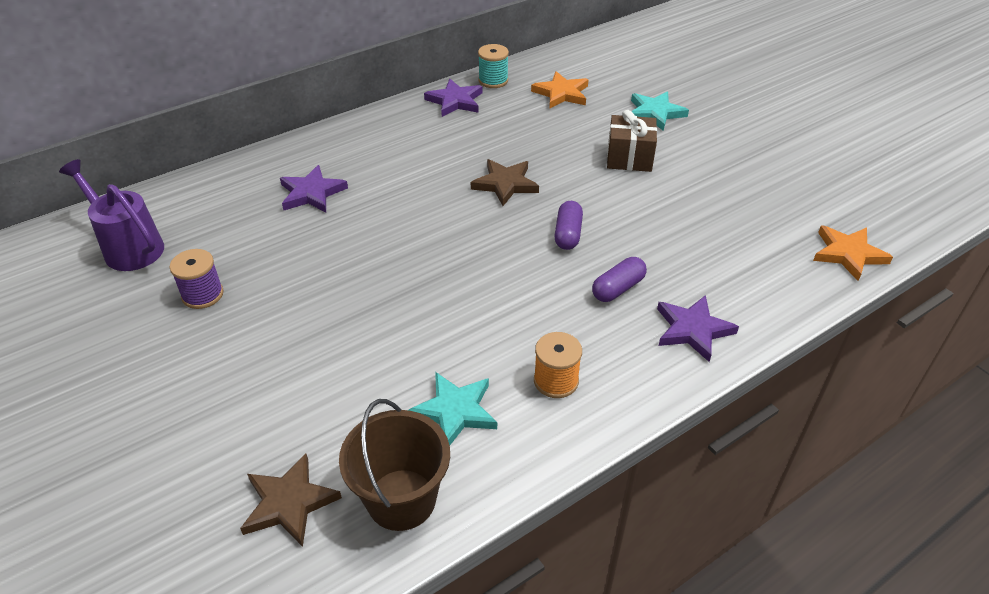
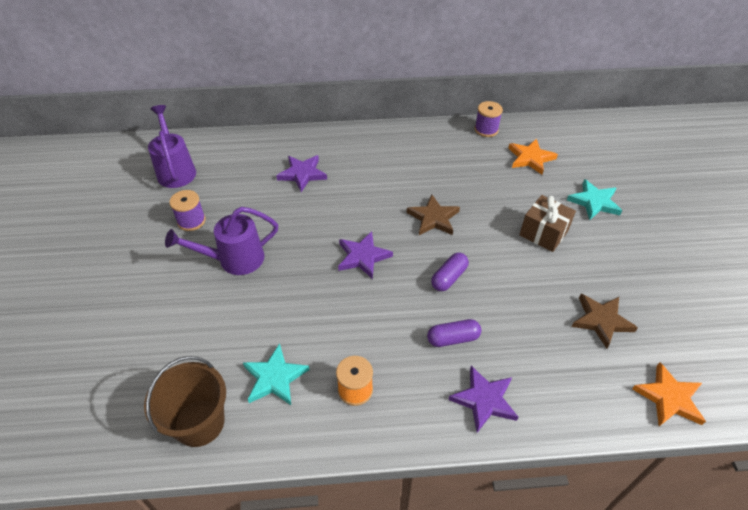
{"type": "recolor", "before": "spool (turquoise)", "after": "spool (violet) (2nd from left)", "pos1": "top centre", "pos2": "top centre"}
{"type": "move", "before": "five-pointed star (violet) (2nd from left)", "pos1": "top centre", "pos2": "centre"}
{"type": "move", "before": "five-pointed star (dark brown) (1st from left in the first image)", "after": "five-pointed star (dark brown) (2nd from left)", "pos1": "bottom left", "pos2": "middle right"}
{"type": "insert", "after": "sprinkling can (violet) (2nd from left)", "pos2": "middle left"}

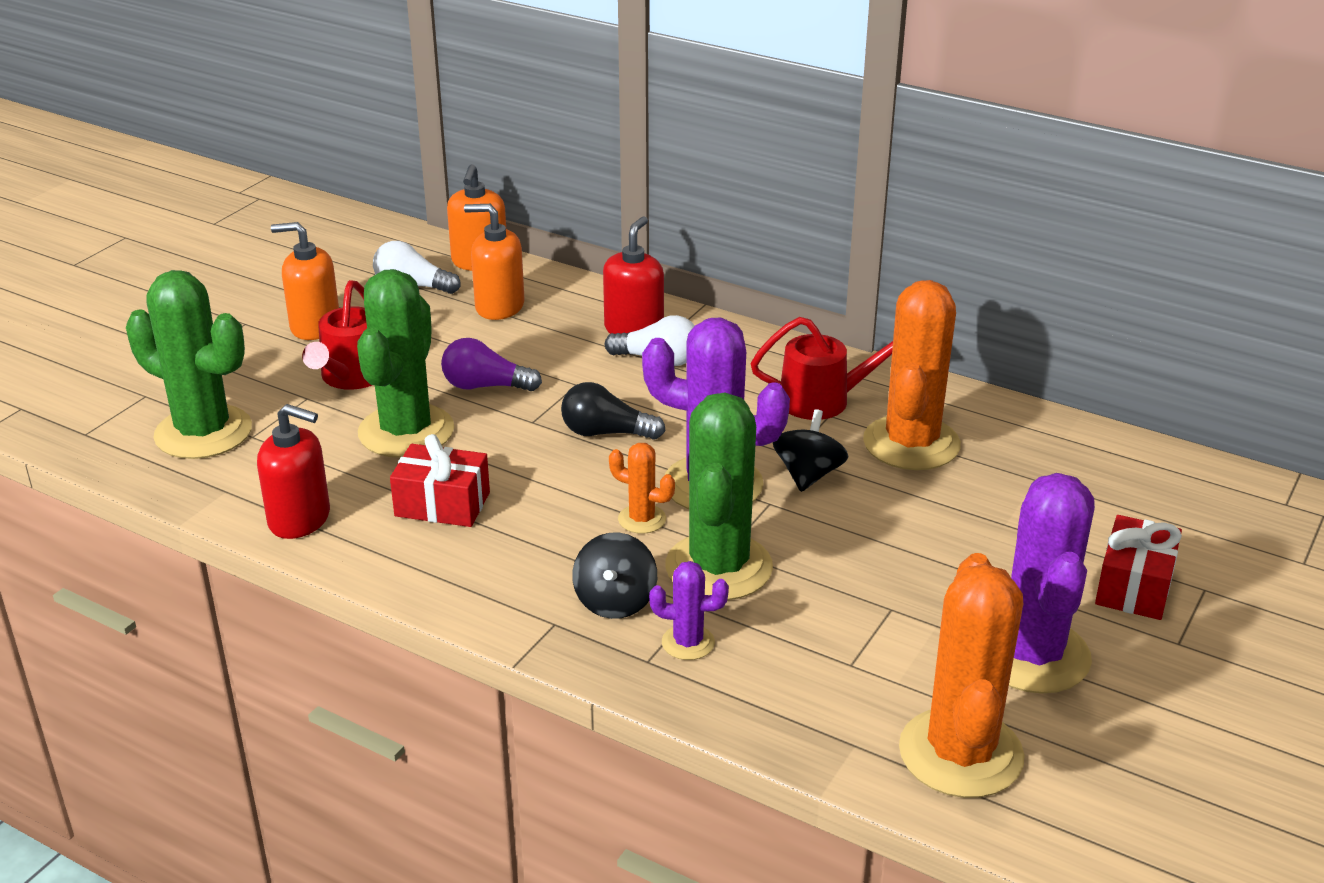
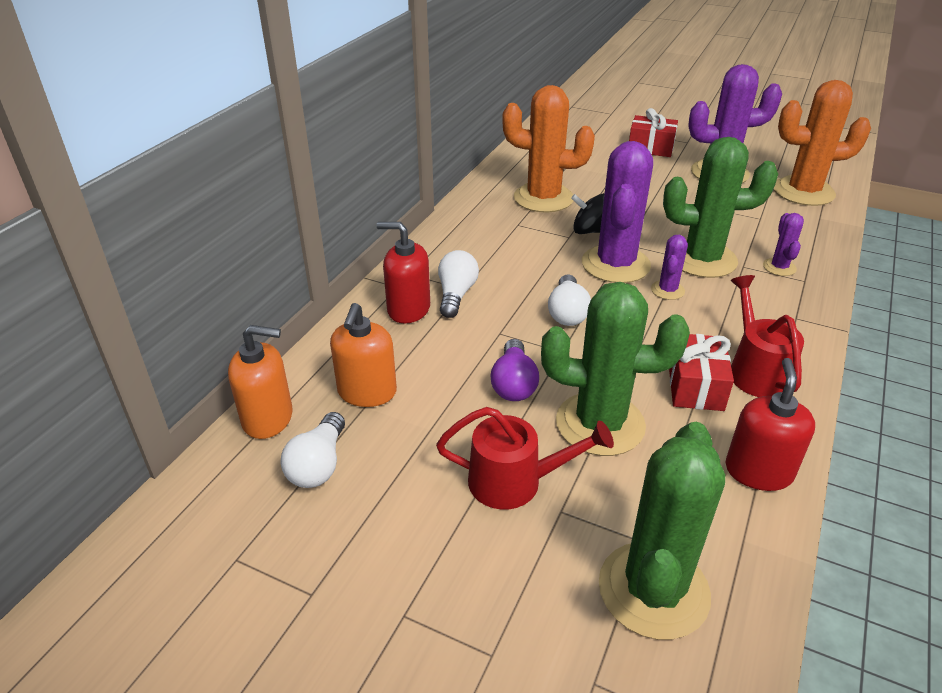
{"type": "delete", "before": "soap pump (orange) (1st from left)", "pos1": "top left"}
{"type": "move", "before": "sprinkling can (red) (2nd from left)", "pos1": "centre", "pos2": "middle right"}
{"type": "recolor", "before": "bulb (black)", "after": "bulb (snow-white) (3rd from left)", "pos1": "centre", "pos2": "centre"}
{"type": "recolor", "before": "cactus (orange) (1st from left)", "after": "cactus (violet) (2nd from left)", "pos1": "centre", "pos2": "middle right"}
{"type": "delete", "before": "toy top (black) (1st from left)", "pos1": "centre"}

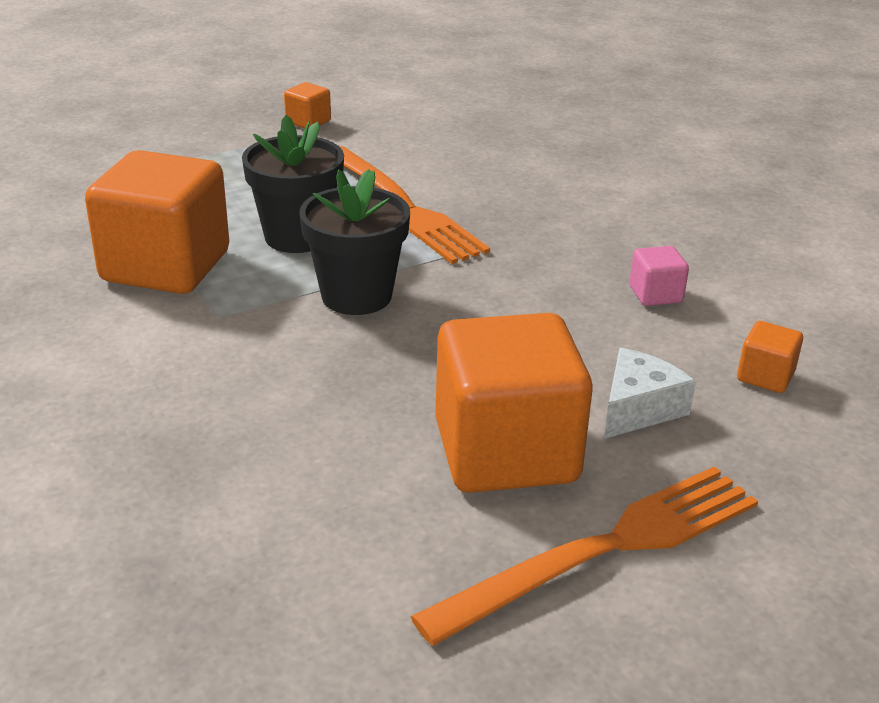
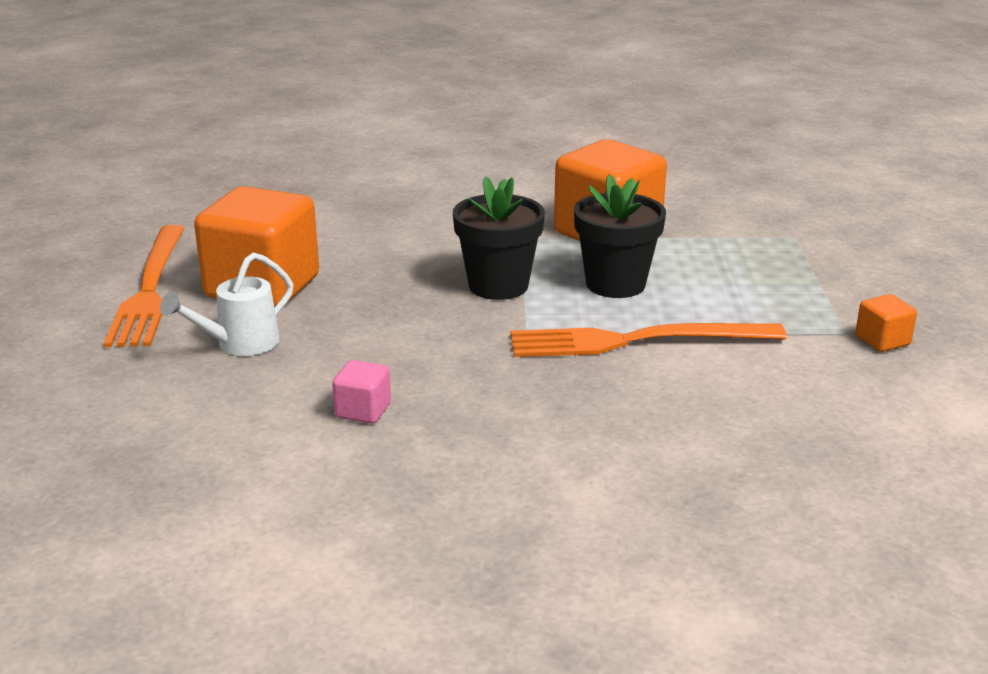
{"type": "delete", "before": "solid cube (orange) (4th from left)", "pos1": "middle right"}
{"type": "replace", "before": "cheese (snow-white)", "after": "sprinkling can (snow-white)", "pos1": "middle right", "pos2": "middle left"}

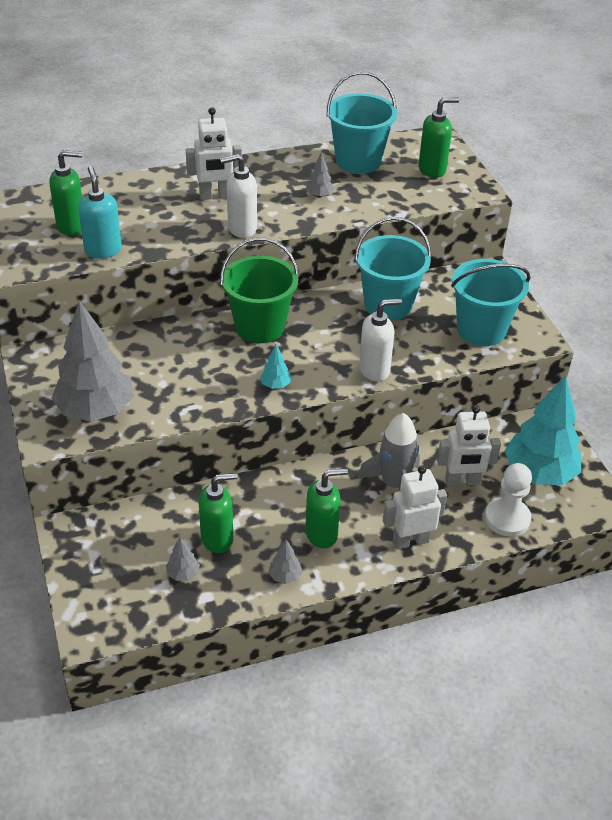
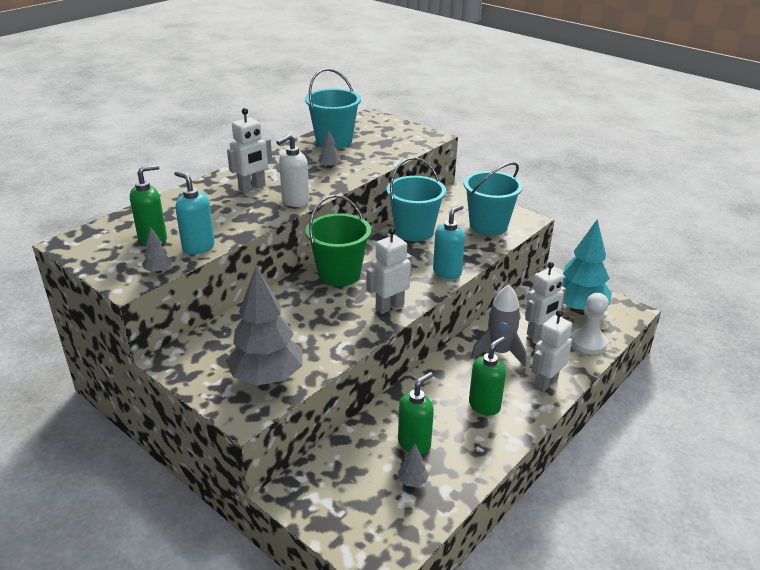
{"type": "delete", "before": "soap pump (green) (4th from left)", "pos1": "top right"}
{"type": "recolor", "before": "soap pump (snow-white) (2nd from left)", "after": "soap pump (turquoise) (2nd from left)", "pos1": "centre", "pos2": "centre"}
{"type": "replace", "before": "fir tree (turquoise) (1st from left)", "after": "toy robot (snow-white) (2nd from left)", "pos1": "centre", "pos2": "centre"}
{"type": "move", "before": "fir tree (gray) (3rd from left in the first image)", "after": "fir tree (gray) (1st from left)", "pos1": "bottom centre", "pos2": "middle left"}

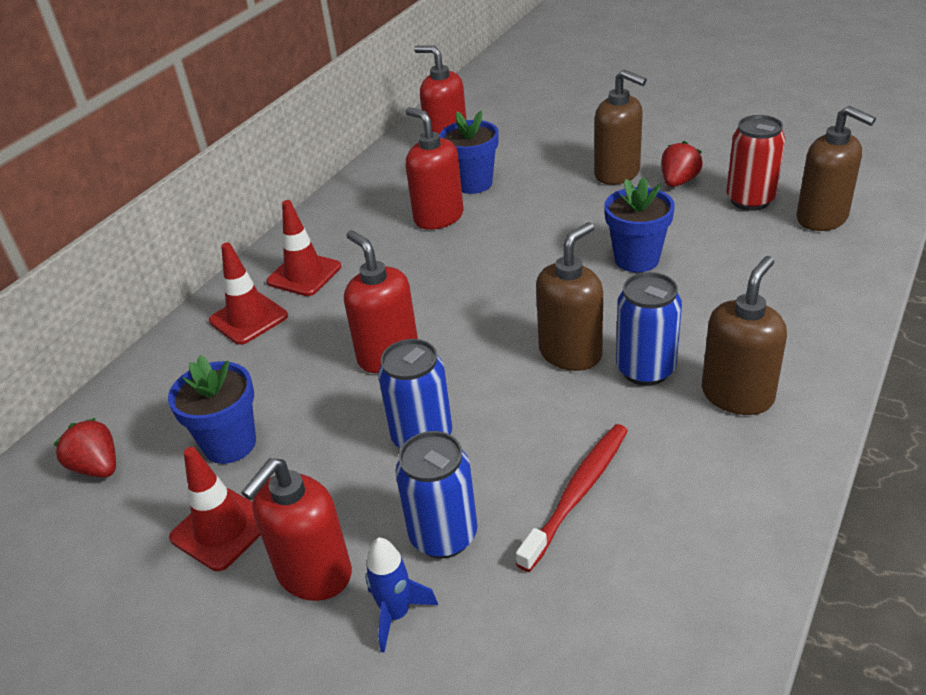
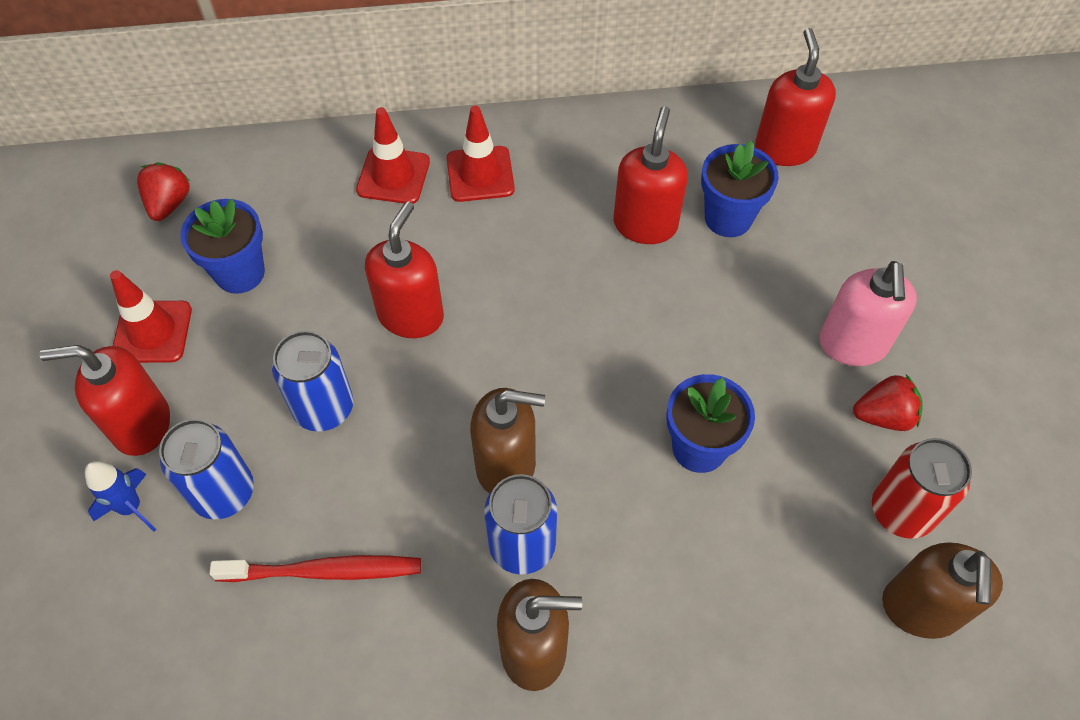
{"type": "recolor", "before": "soap pump (dark brown) (2nd from left)", "after": "soap pump (rosy)", "pos1": "top right", "pos2": "middle right"}

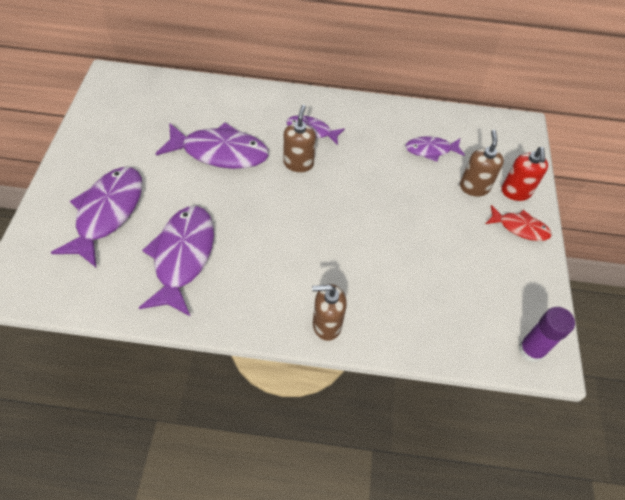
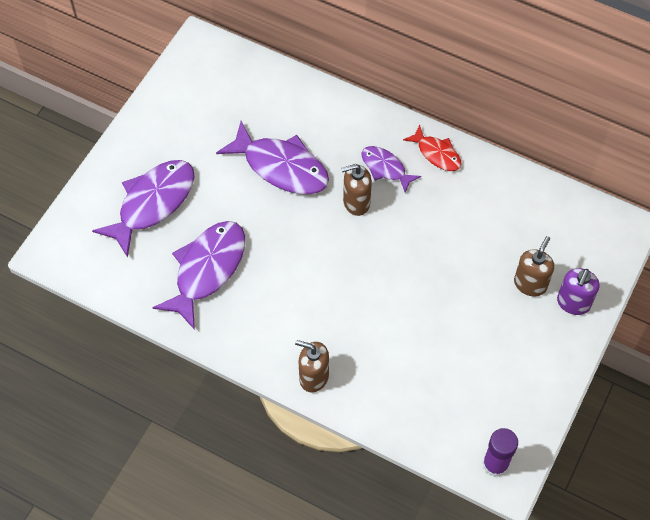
{"type": "rotate", "before": "soap pump (dark brown) (1st from left in the first image)", "pos1": "top centre", "pos2": "centre", "turn": -135}
{"type": "delete", "before": "fish figure (violet) (5th from left)", "pos1": "top right"}
{"type": "recolor", "before": "soap pump (red)", "after": "soap pump (violet)", "pos1": "middle right", "pos2": "middle right"}
{"type": "move", "before": "fish figure (red)", "pos1": "middle right", "pos2": "top centre"}

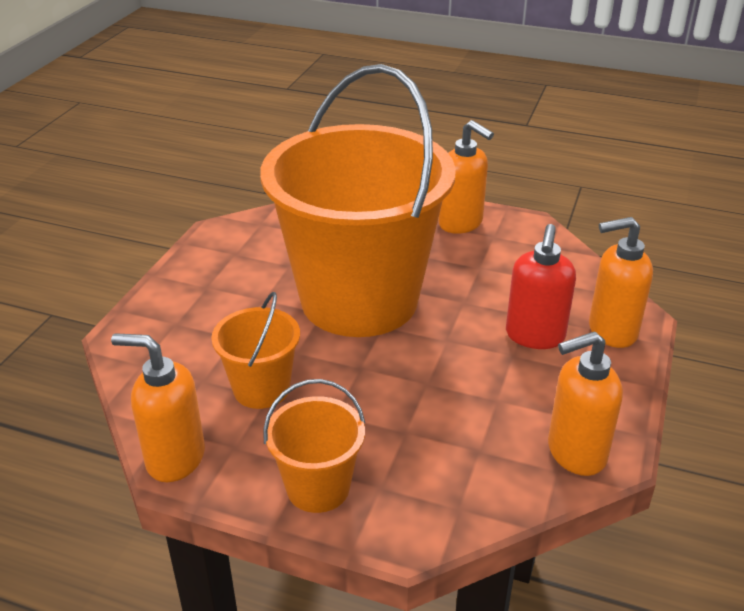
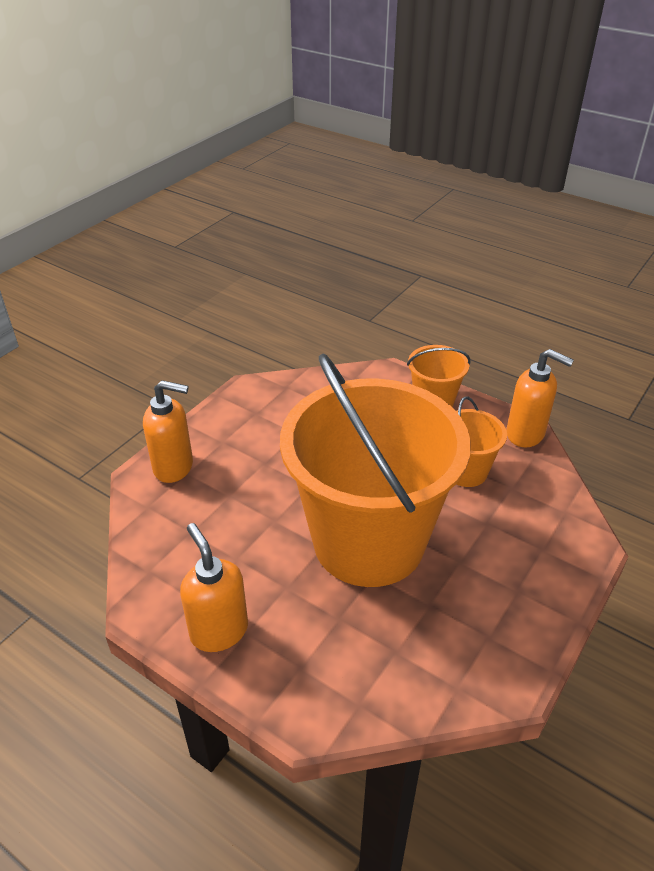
{"type": "delete", "before": "soap pump (red)", "pos1": "middle right"}
{"type": "delete", "before": "soap pump (orange) (3rd from left)", "pos1": "middle right"}

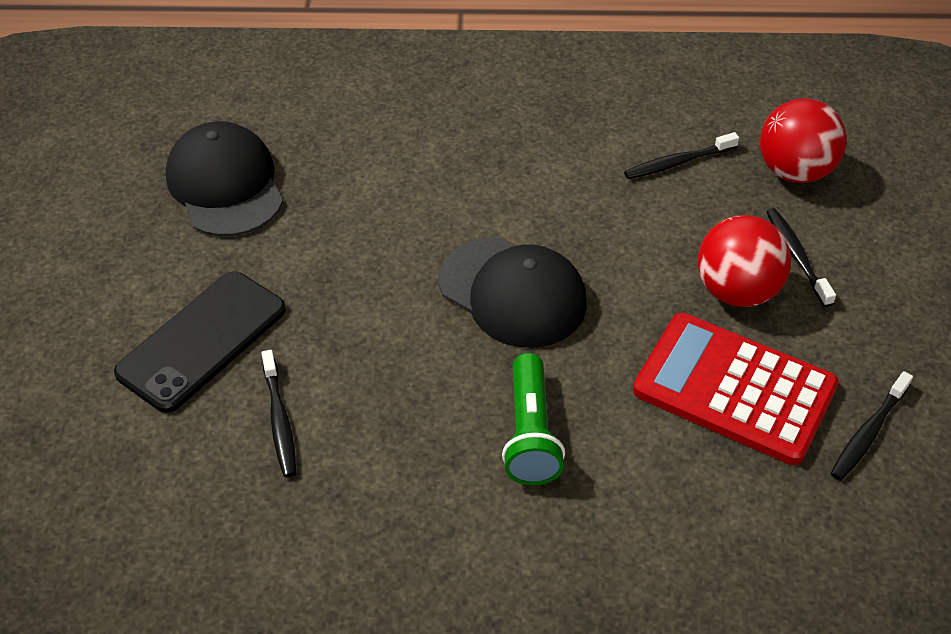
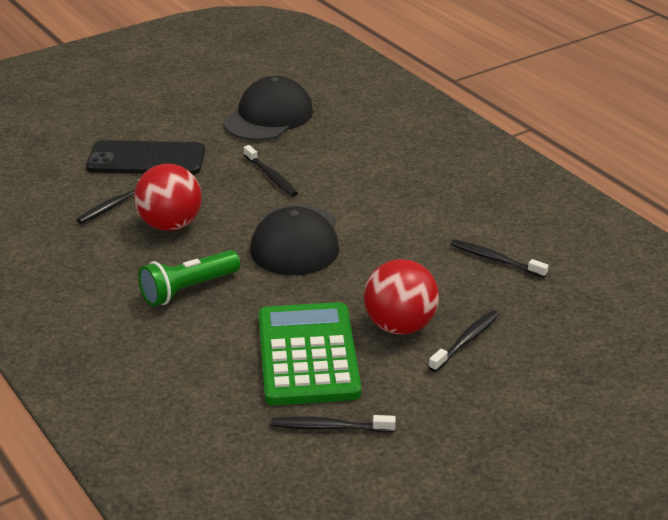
{"type": "move", "before": "play ball (red) (2nd from left in the first image)", "after": "play ball (red) (1st from left)", "pos1": "top right", "pos2": "middle left"}
{"type": "recolor", "before": "calculator (red)", "after": "calculator (green)", "pos1": "middle right", "pos2": "bottom centre"}
{"type": "insert", "after": "dental brush (black) (2nd from left)", "pos2": "top centre"}

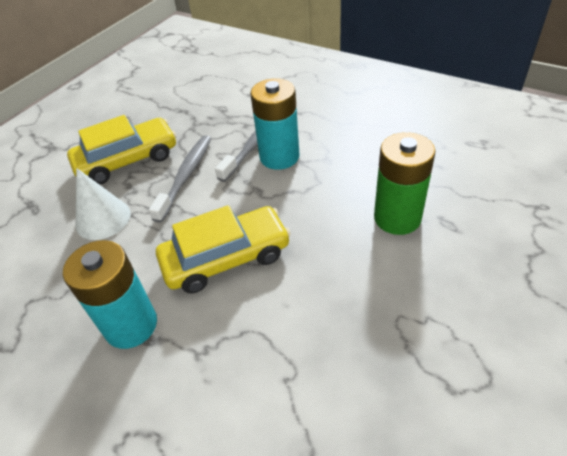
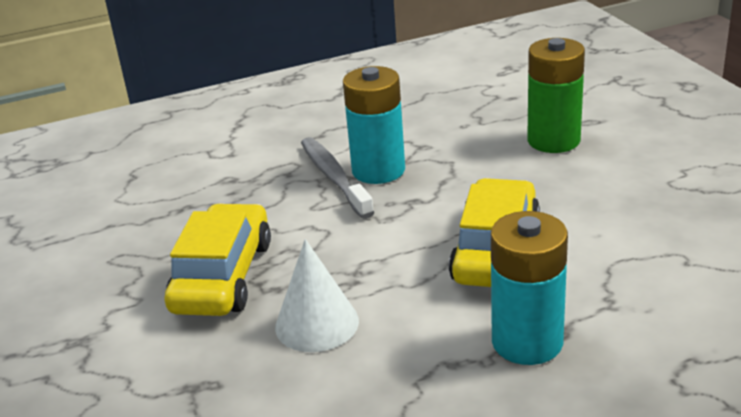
{"type": "delete", "before": "dental brush (gray) (1st from left)", "pos1": "middle left"}

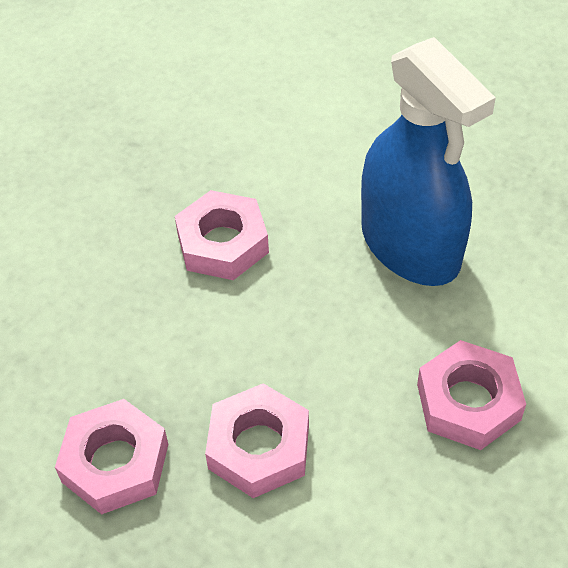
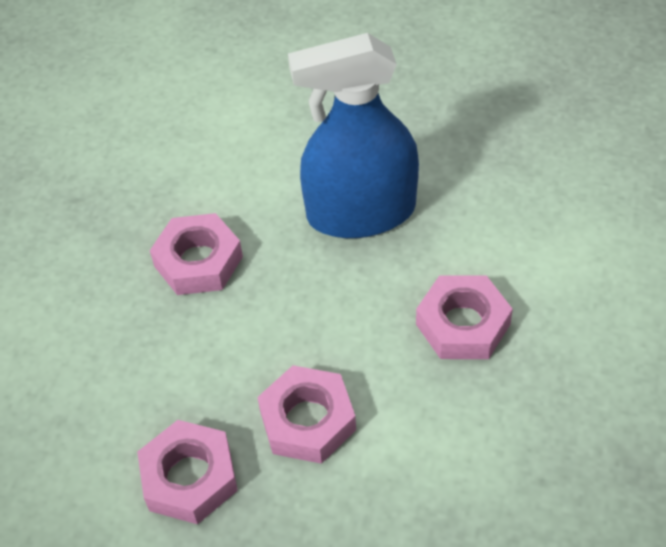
{"type": "rotate", "before": "sprayer (royal blue)", "pos1": "top right", "pos2": "top centre", "turn": 135}

